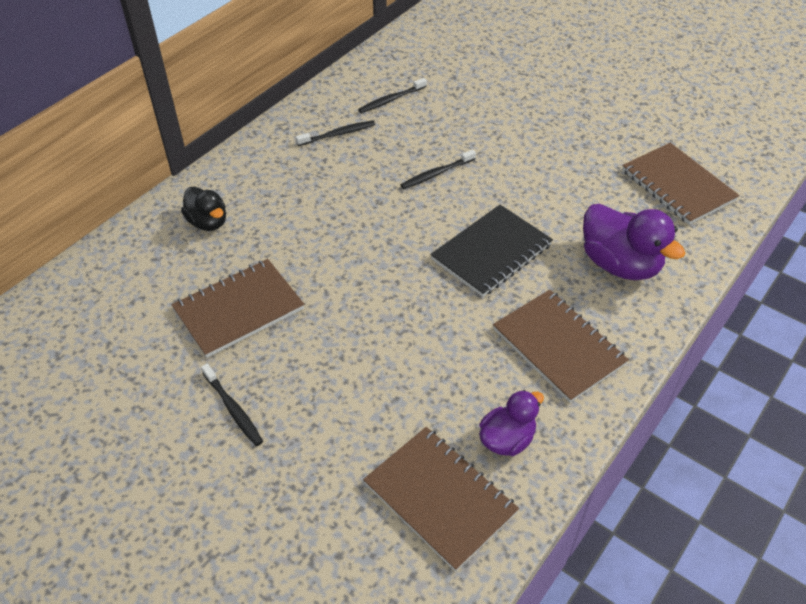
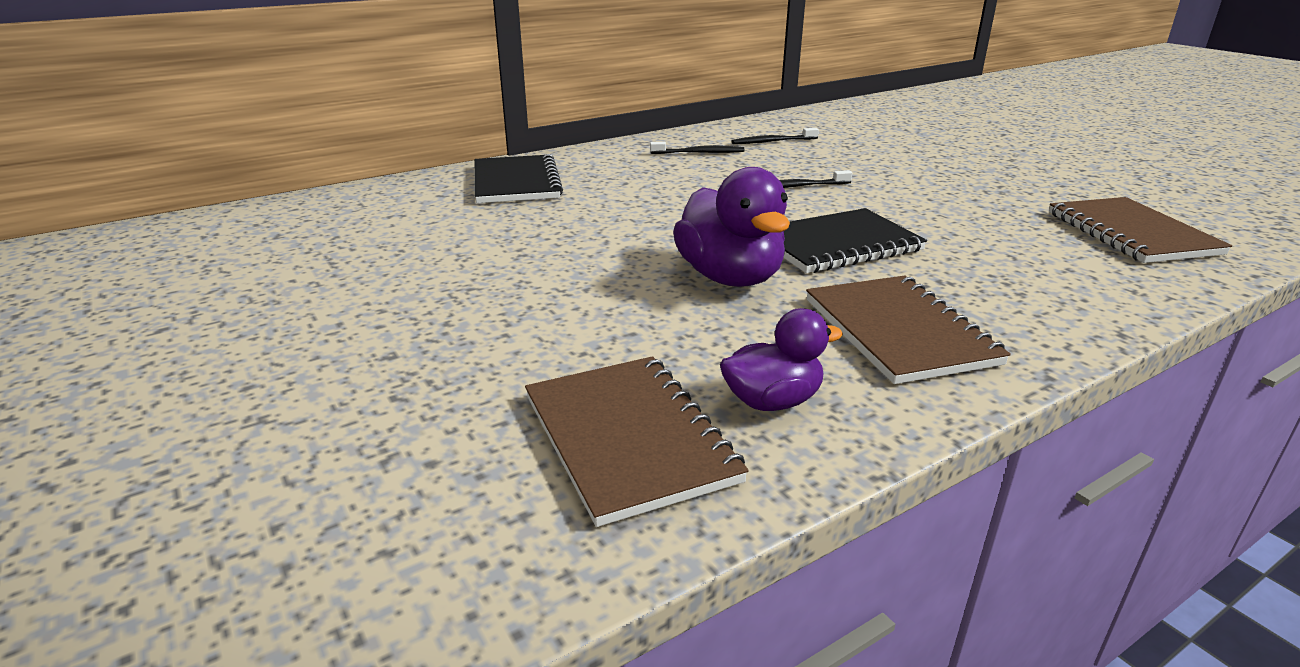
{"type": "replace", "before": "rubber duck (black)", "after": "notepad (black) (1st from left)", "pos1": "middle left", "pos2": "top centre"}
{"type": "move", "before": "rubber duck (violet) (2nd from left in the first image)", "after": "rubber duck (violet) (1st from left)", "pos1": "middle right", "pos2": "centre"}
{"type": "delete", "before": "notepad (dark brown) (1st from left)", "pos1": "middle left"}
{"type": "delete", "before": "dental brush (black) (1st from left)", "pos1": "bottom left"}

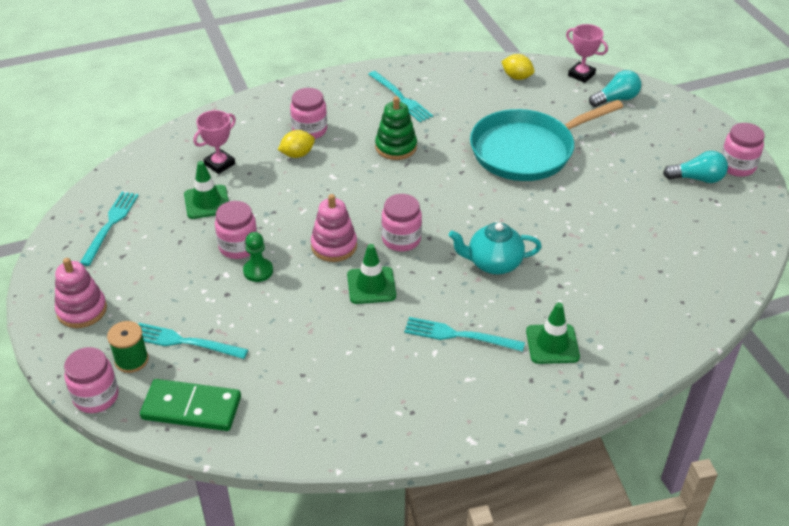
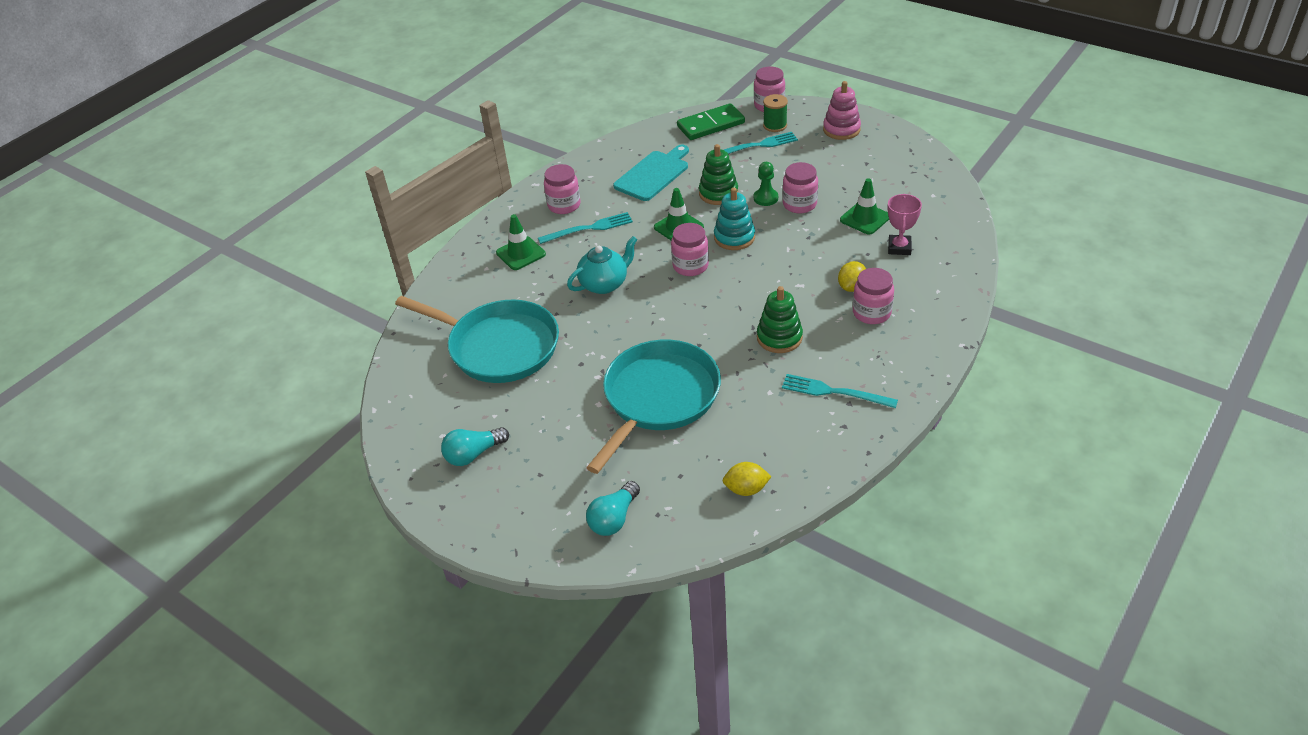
{"type": "delete", "before": "prize cup (rosy) (2nd from left)", "pos1": "top right"}
{"type": "move", "before": "preserve jar (rosy) (5th from left in the first image)", "after": "preserve jar (rosy) (1st from left)", "pos1": "top right", "pos2": "top centre"}
{"type": "delete", "before": "fork (turquoise) (1st from left)", "pos1": "middle left"}
{"type": "recolor", "before": "ring stacker (rosy) (2nd from left)", "after": "ring stacker (turquoise)", "pos1": "centre", "pos2": "top centre"}
{"type": "insert", "after": "ring stacker (green) (1st from left)", "pos2": "top centre"}
{"type": "insert", "after": "cutting board (turquoise)", "pos2": "top centre"}
{"type": "insert", "after": "frying pan (turquoise) (1st from left)", "pos2": "centre"}

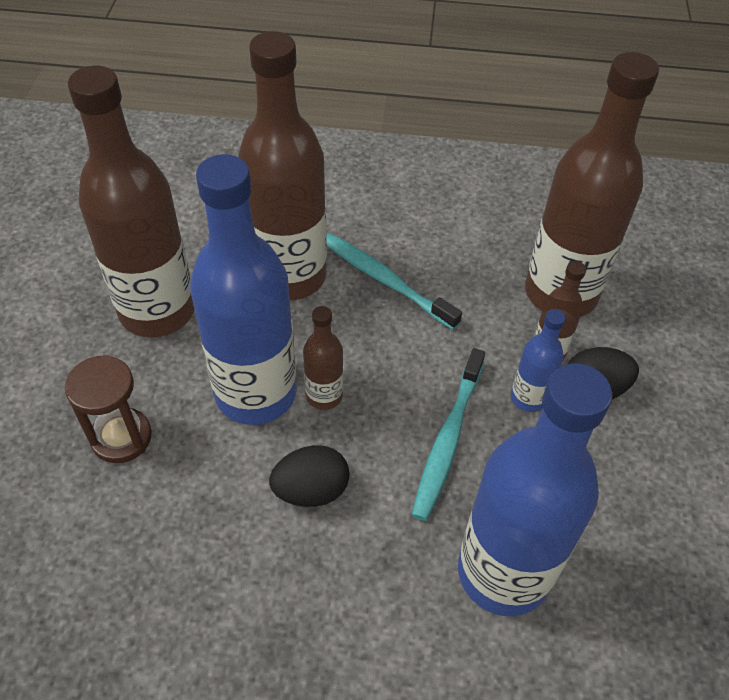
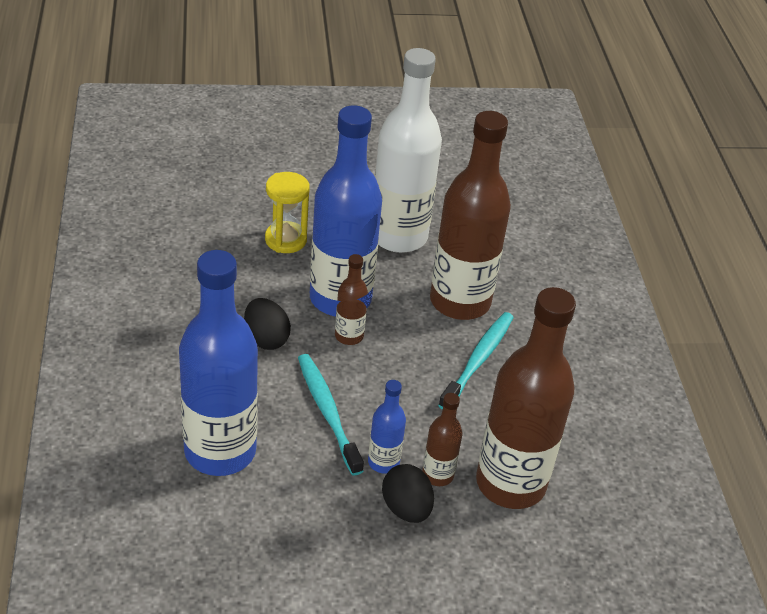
{"type": "recolor", "before": "bottle (dark brown) (1st from left)", "after": "bottle (snow-white)", "pos1": "top left", "pos2": "top centre"}
{"type": "rotate", "before": "dental brush (turquoise) (2nd from left in the first image)", "pos1": "centre", "pos2": "bottom centre", "turn": 60}
{"type": "recolor", "before": "sandglass (dark brown)", "after": "sandglass (yellow)", "pos1": "middle left", "pos2": "centre"}

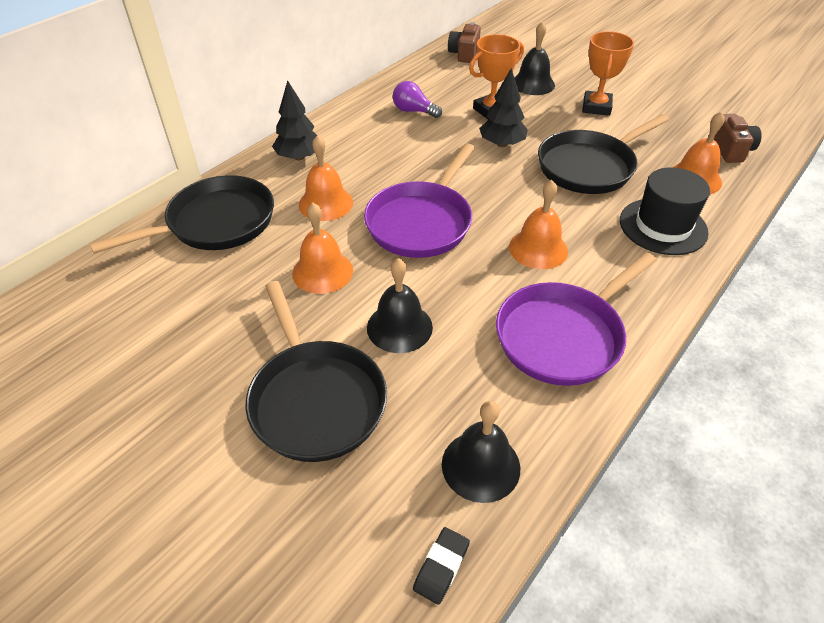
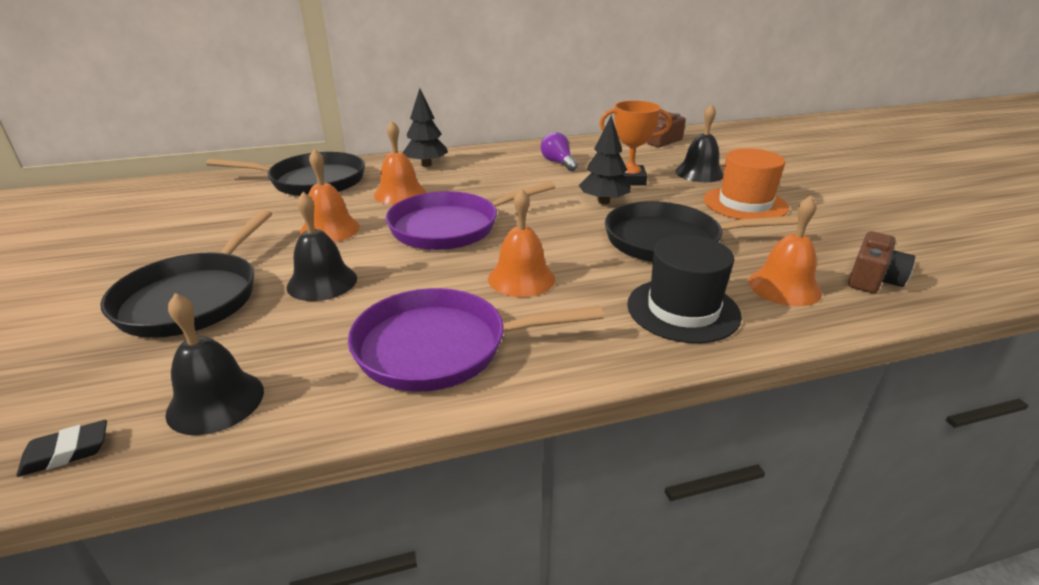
{"type": "replace", "before": "prize cup (orange) (2nd from left)", "after": "top hat (orange)", "pos1": "top right", "pos2": "top right"}

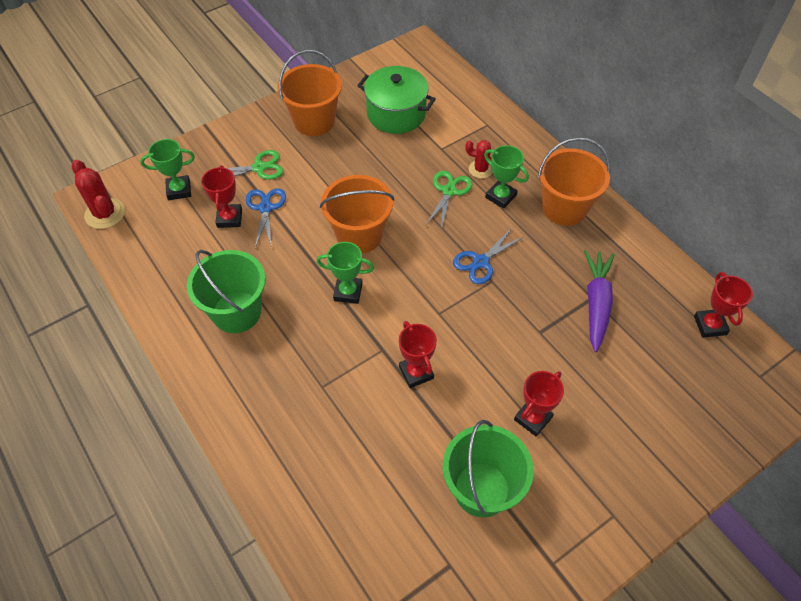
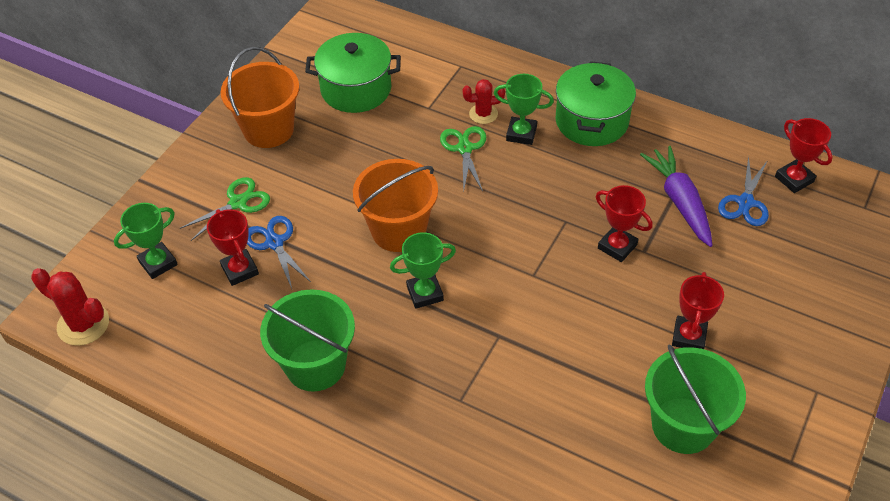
{"type": "replace", "before": "bucket (orange) (3rd from left)", "after": "stockpot (green) (2nd from left)", "pos1": "top right", "pos2": "top right"}
{"type": "move", "before": "scissors (royal blue) (2nd from left)", "pos1": "centre", "pos2": "middle right"}
{"type": "move", "before": "prize cup (red) (2nd from left)", "pos1": "centre", "pos2": "middle right"}

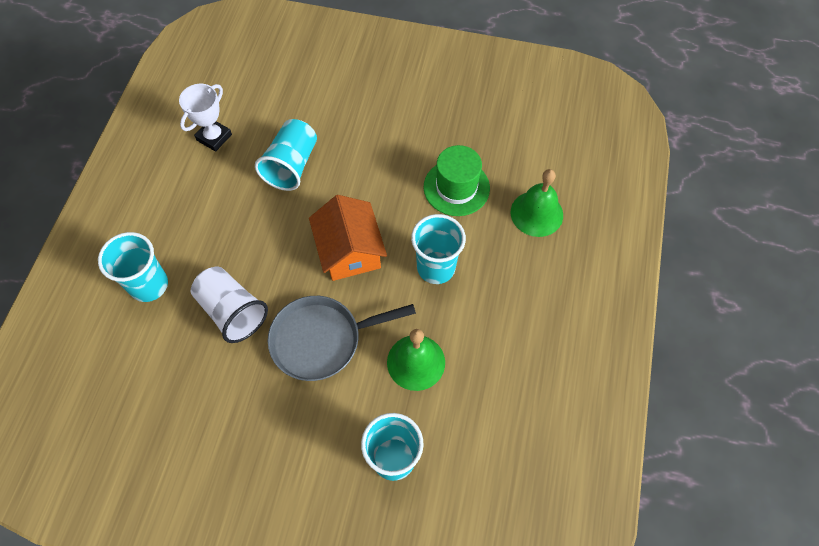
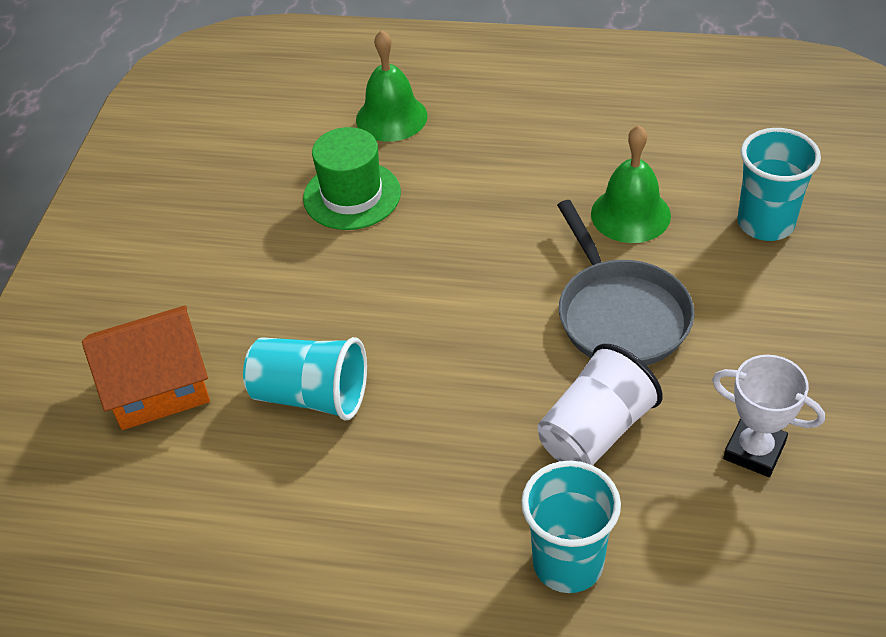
{"type": "move", "before": "prize cup (snow-white)", "pos1": "top left", "pos2": "middle right"}
{"type": "move", "before": "toy house (orange)", "pos1": "centre", "pos2": "middle left"}
{"type": "delete", "before": "cup (turquoise) (4th from left)", "pos1": "centre"}

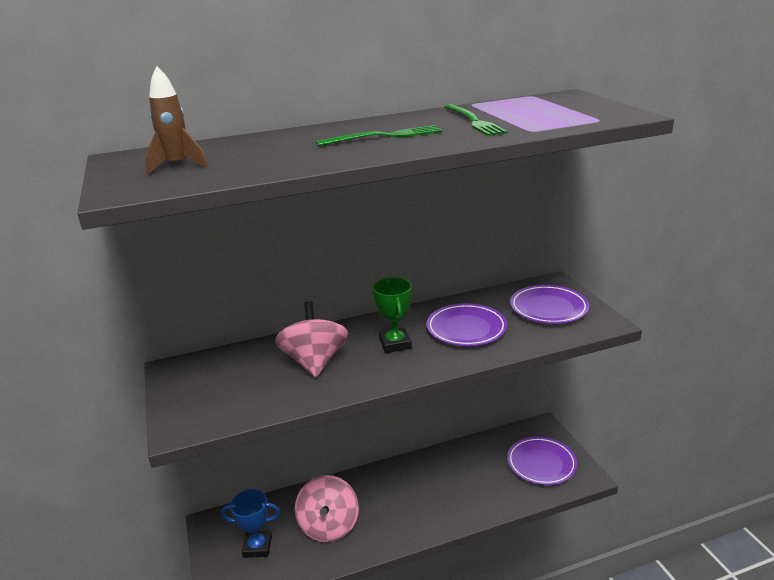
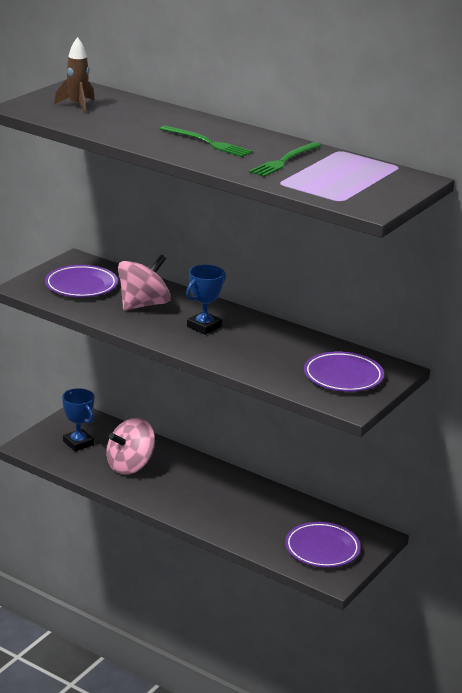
{"type": "recolor", "before": "prize cup (green)", "after": "prize cup (royal blue) (2nd from left)", "pos1": "centre", "pos2": "centre"}
{"type": "move", "before": "flat dish (violet) (1st from left)", "pos1": "centre", "pos2": "middle left"}

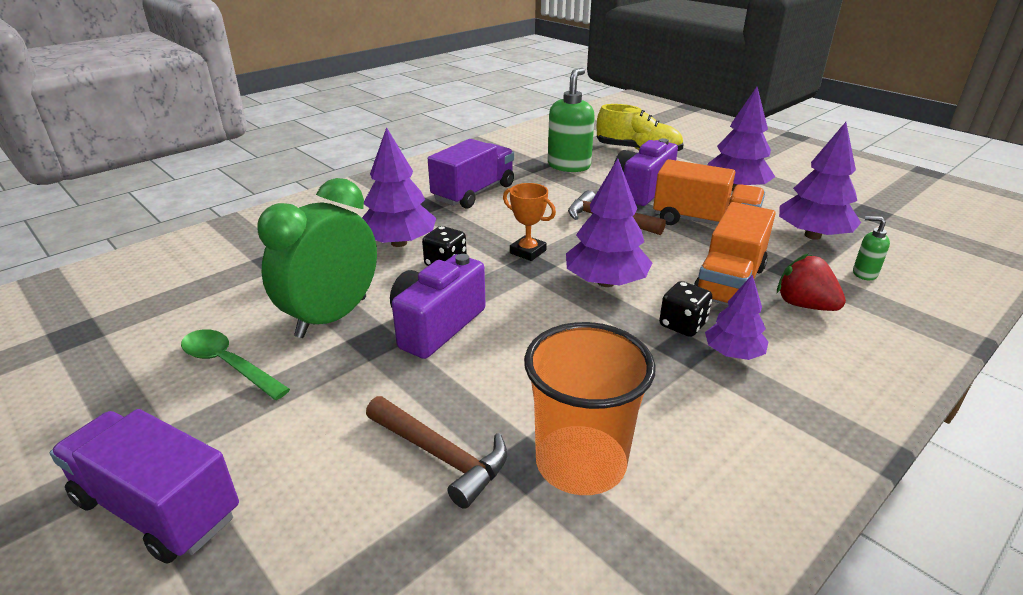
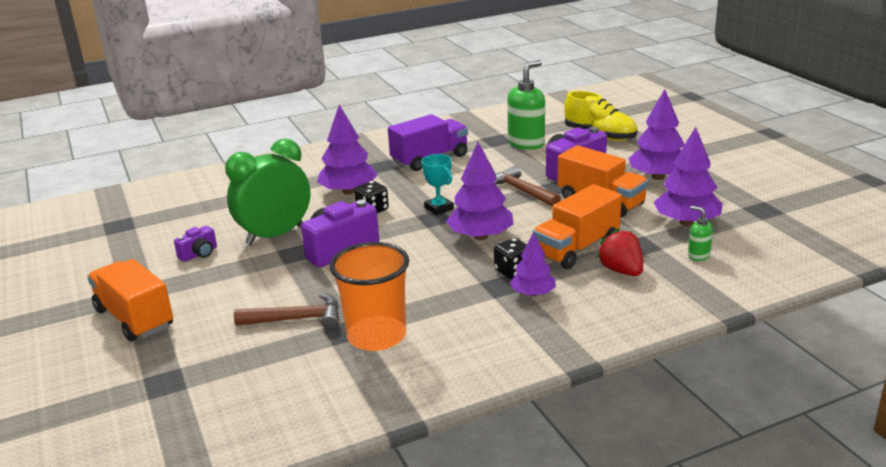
{"type": "recolor", "before": "prize cup (orange)", "after": "prize cup (turquoise)", "pos1": "centre", "pos2": "centre"}
{"type": "replace", "before": "spoon (green)", "after": "compact camera (violet) (1st from left)", "pos1": "middle left", "pos2": "middle left"}
{"type": "rotate", "before": "hammer (dark brown) (1st from left)", "pos1": "bottom centre", "pos2": "middle left", "turn": -60}
{"type": "recolor", "before": "truck (violet) (1st from left)", "after": "truck (orange) (1st from left)", "pos1": "bottom left", "pos2": "middle left"}

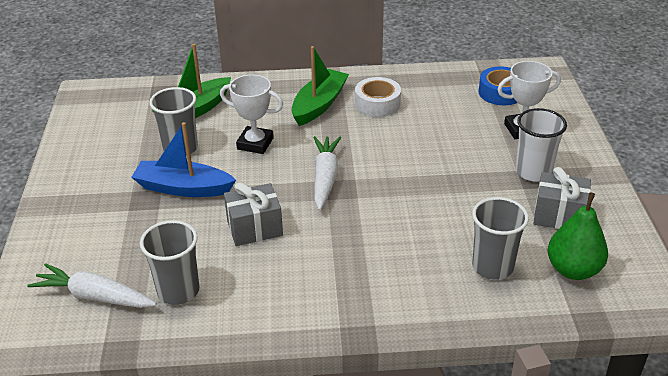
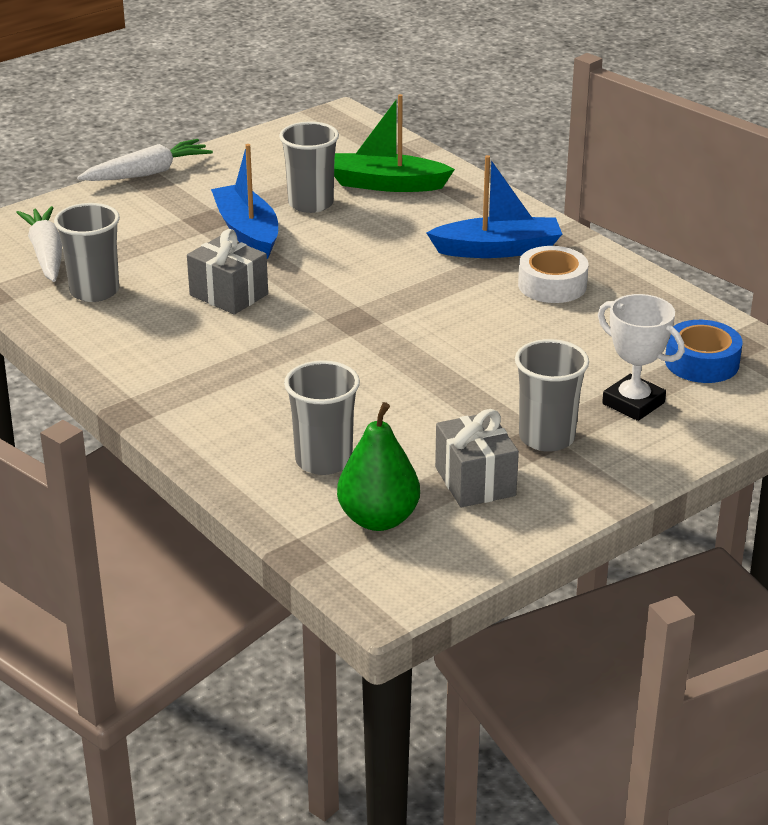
{"type": "recolor", "before": "boat (green) (2nd from left)", "after": "boat (royal blue) (2nd from left)", "pos1": "top centre", "pos2": "top centre"}
{"type": "delete", "before": "prize cup (snow-white) (1st from left)", "pos1": "top centre"}
{"type": "recolor", "before": "cup (snow-white)", "after": "cup (gray) (4th from left)", "pos1": "middle right", "pos2": "middle right"}
{"type": "move", "before": "root vegetable (snow-white) (2nd from left)", "pos1": "centre", "pos2": "top left"}

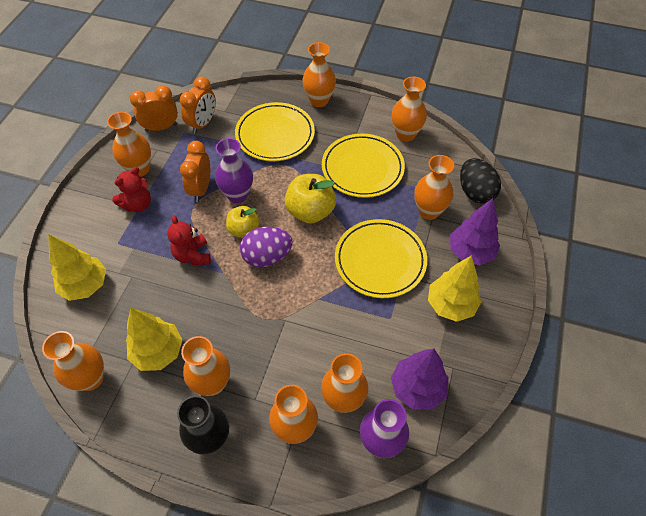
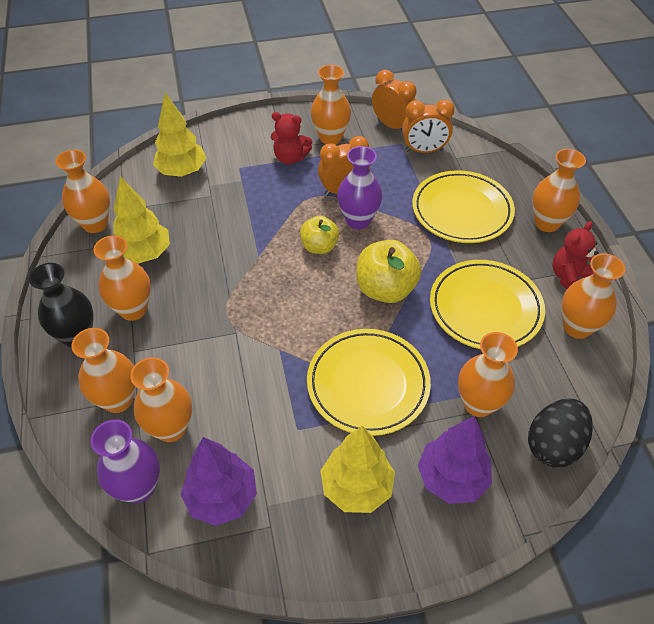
{"type": "move", "before": "teddy (red) (2nd from left)", "pos1": "middle left", "pos2": "middle right"}
{"type": "delete", "before": "toy egg (violet)", "pos1": "centre"}

